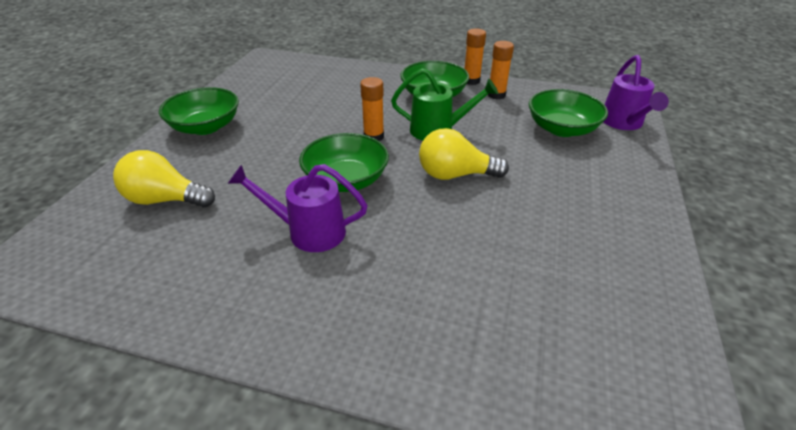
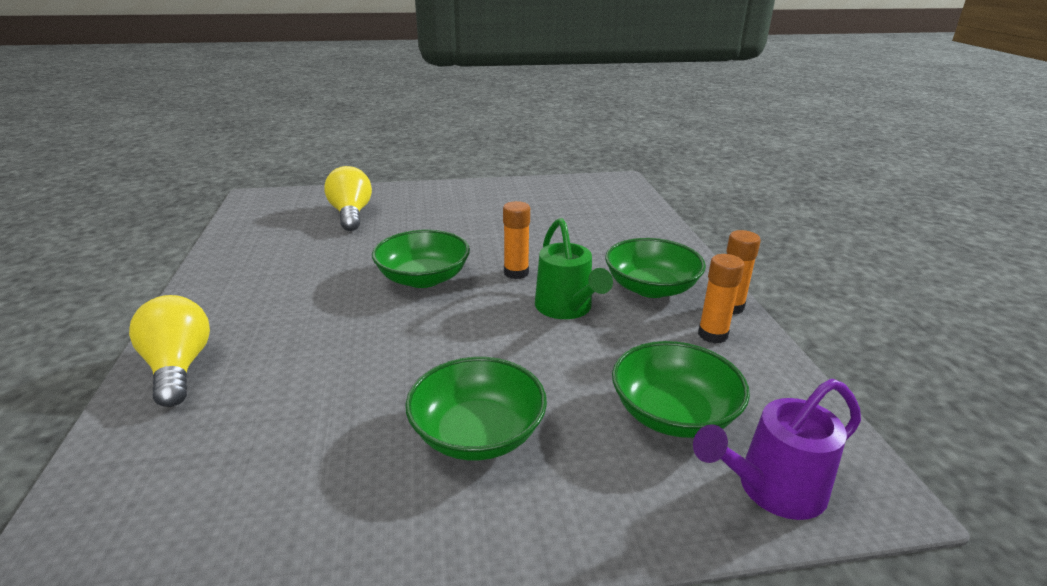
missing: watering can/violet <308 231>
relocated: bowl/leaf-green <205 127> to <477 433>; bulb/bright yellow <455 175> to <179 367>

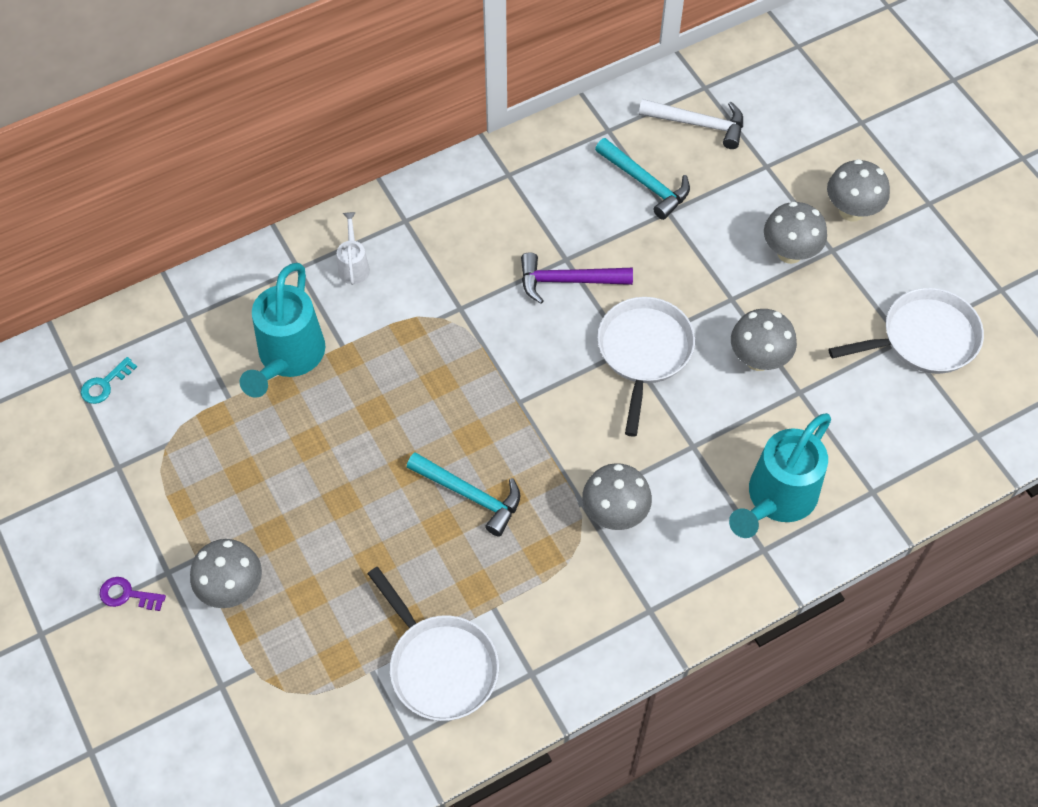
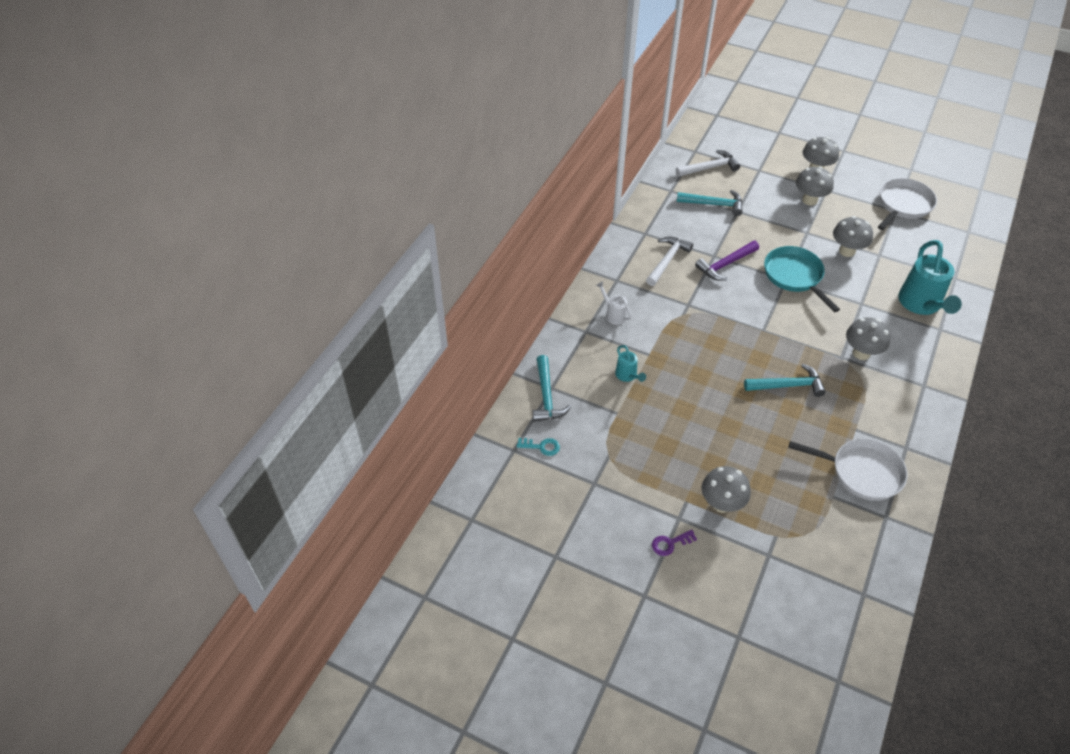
appeared: hammer/white <667 260>; hammer/turquoise <546 396>
colour: skillet/white <644 352> to skillet/turquoise <795 276>
spun: latchkey/turquoise <105 384> = <541 446> 90 degrees counterclockwise
size: watering can/turquoise <288 357> = <627 375> x0.49

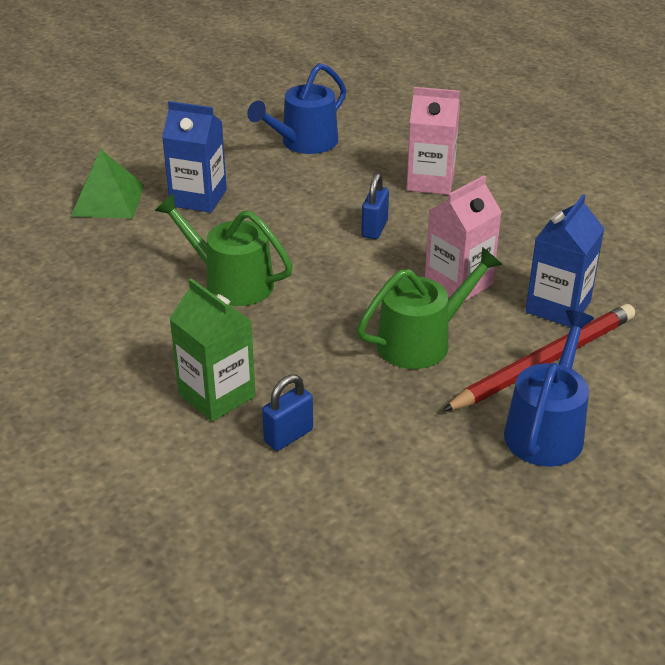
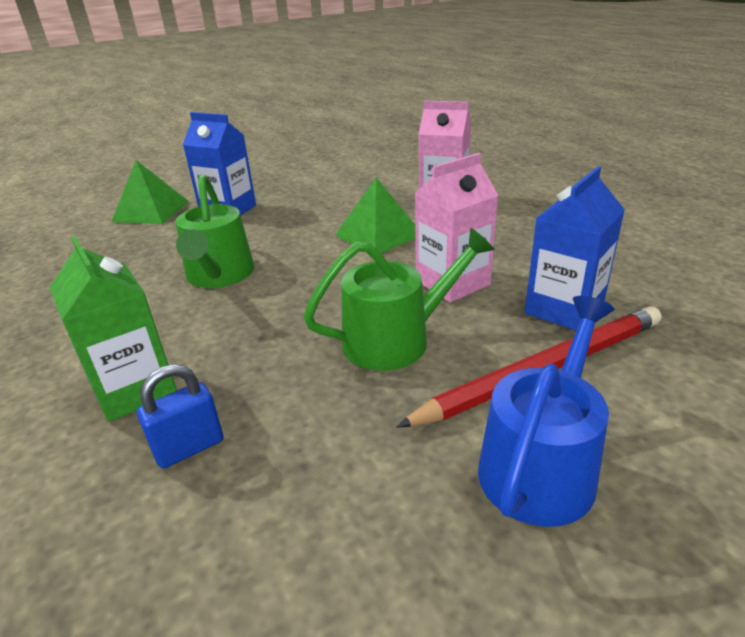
missing: watering can/cobalt <304 142>
exchanged: small lock/cobalt <374 228> to pyramid/leaf-green <379 235>
spun: watering can/leaf-green <232 282> = <219 275> 135 degrees counterclockwise

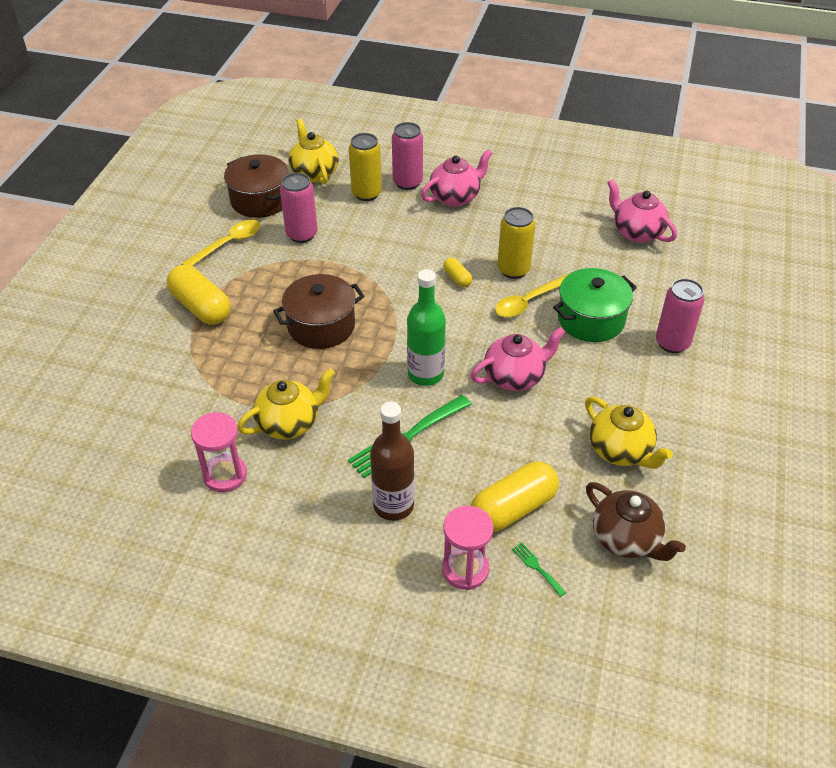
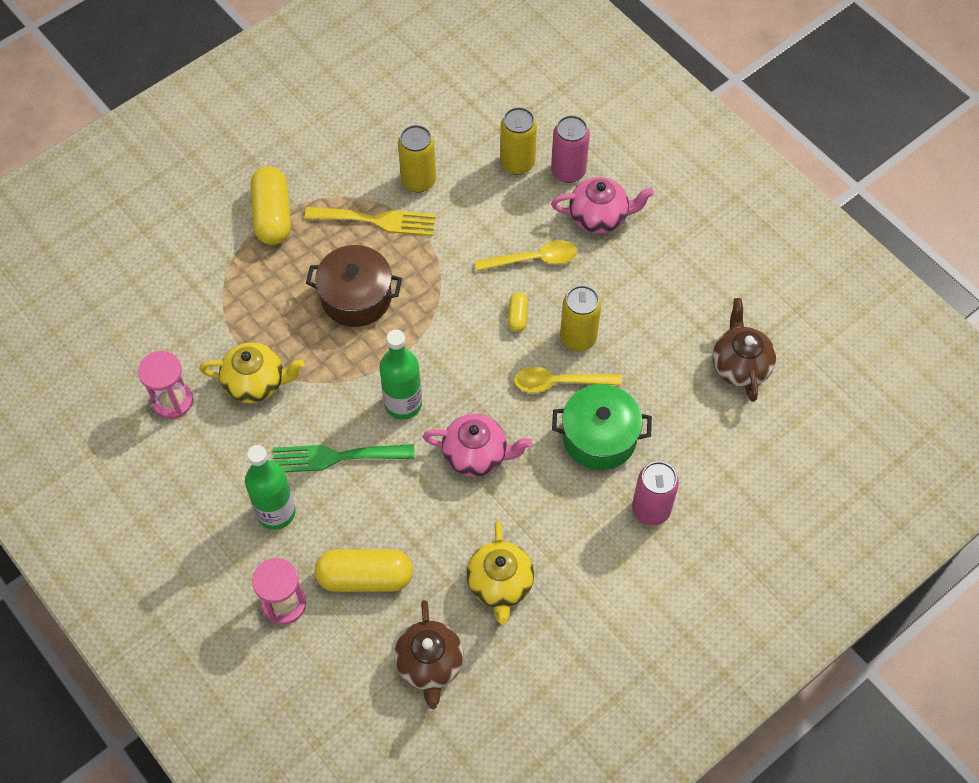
missing: china teapot/bright yellow <314 173>; pot/brown <260 200>; table fork/leaf-green <537 567>
appeared: table fork/bright yellow <377 220>
relocated: spoon/bright yellow <228 244> to <534 259>
colour: can/pink <301 234> to can/bright yellow <418 181>; china teapot/pink <636 232> to china teapot/brown <740 365>; drink bottle/brown <393 505> to drink bottle/leaf-green <276 512>

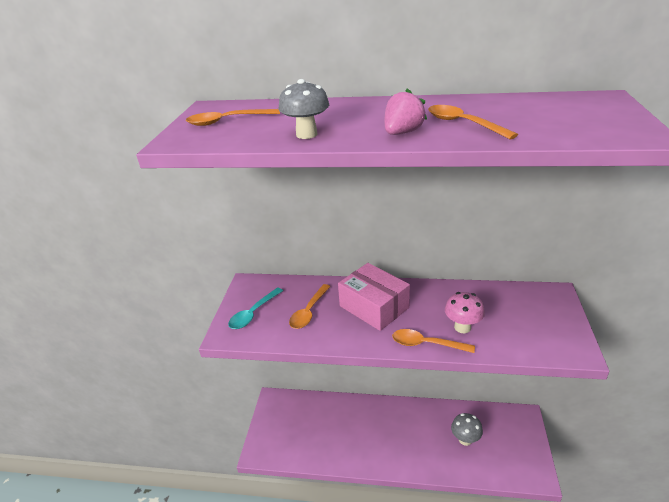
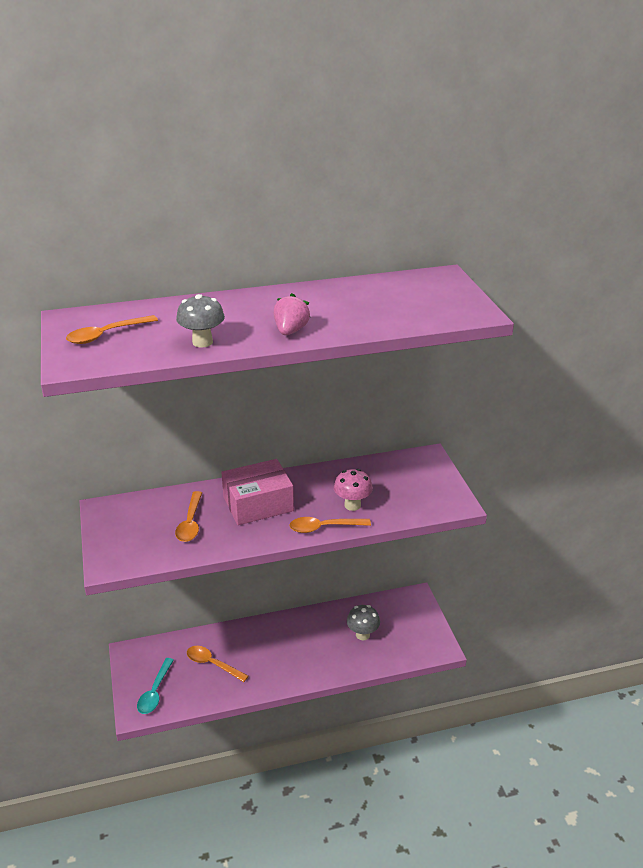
relocated: spoon/orange <463 124> to <212 664>; spoon/turquoise <253 313> to <155 692>
spun: box/pink <374 307> = <258 504> 45 degrees counterclockwise

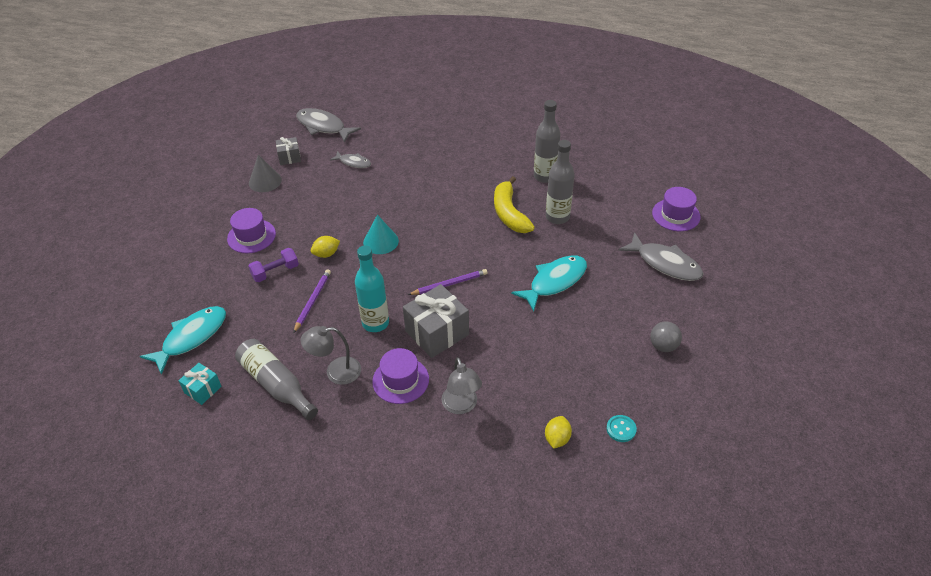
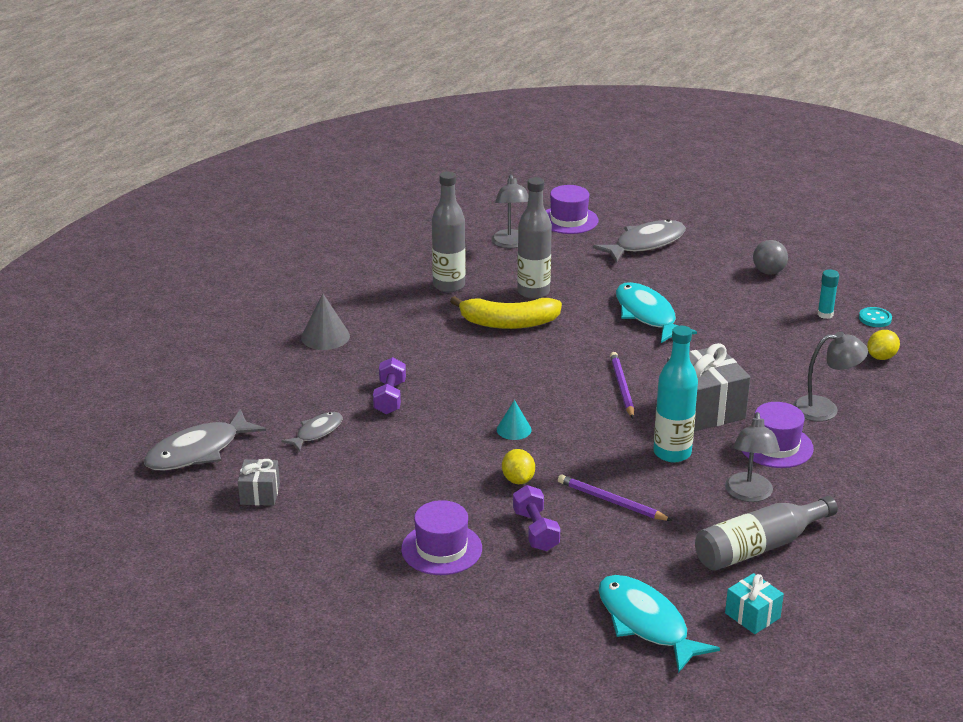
appeared: reading lamp/gray <510 244>; stick of glue/turquoise <825 314>; dumbbell/violet <390 397>
relocated: solid cone/gray <265 181> to <325 336>
spun: lemon/bright yellow <557 439> = <881 357> 75 degrees counterclockwise
size: solid cone/turquoise <381 241> = <514 429> x0.66

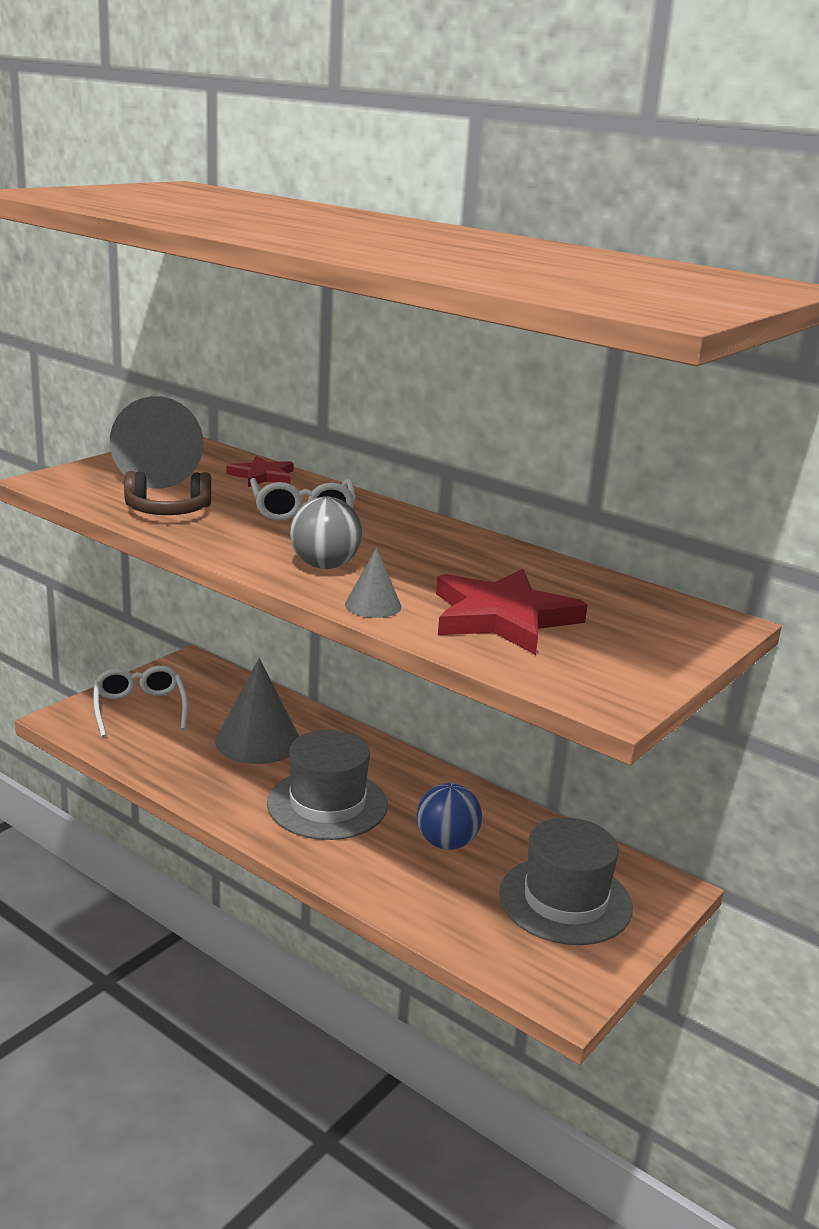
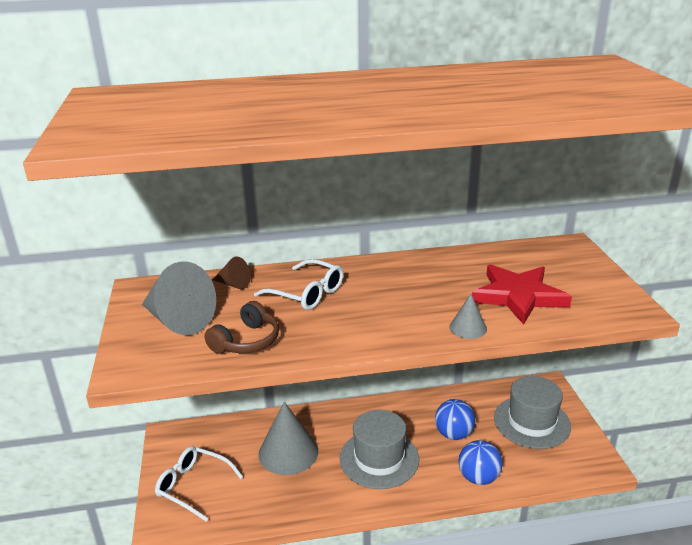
missing: play ball/gray <324 566>
appeared: play ball/cobalt <478 477>
exchanged: star shape/scarlet <262 476> to solid cone/brown <233 284>

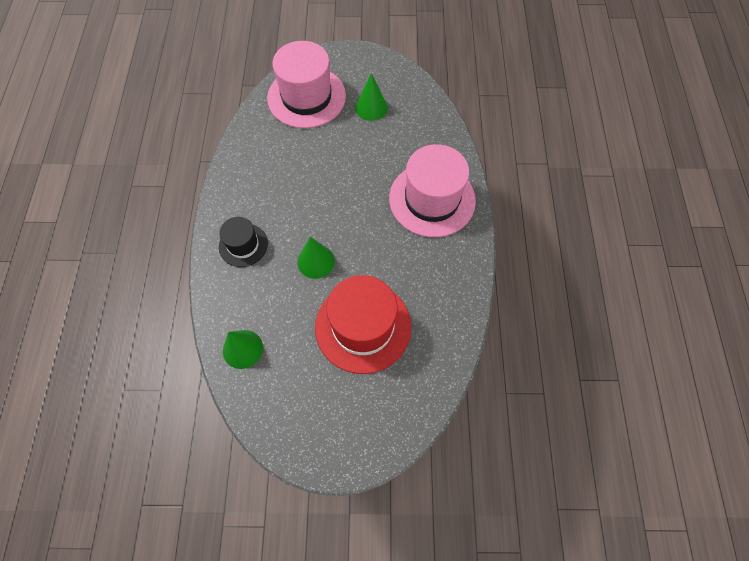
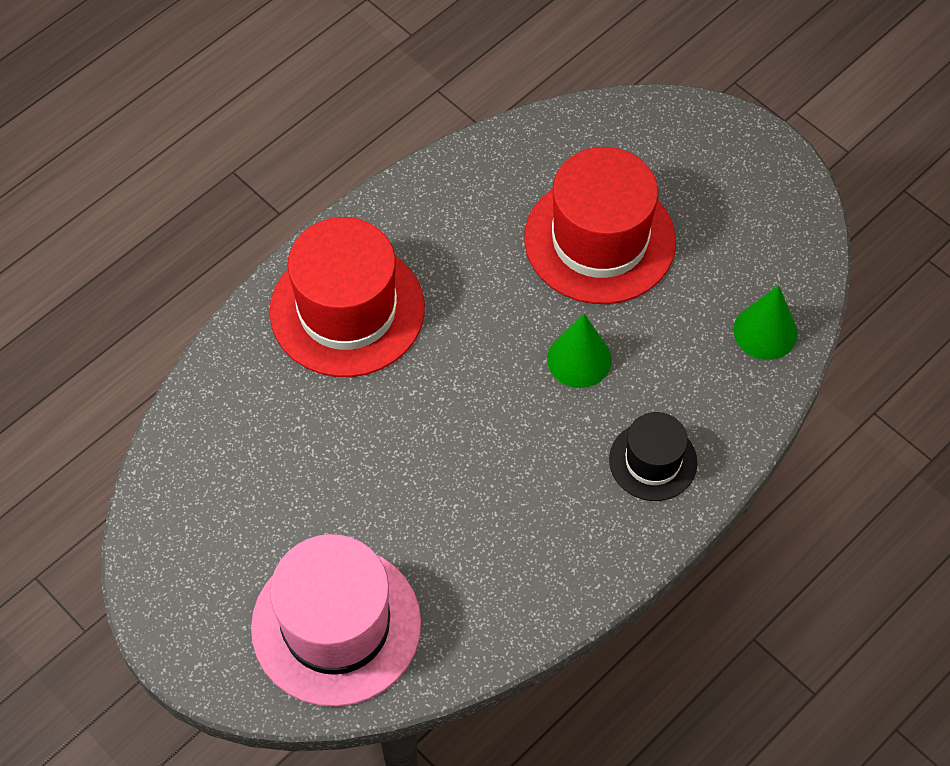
missing: solid cone/leaf-green <371 107>
colour: hat/pink <432 199> to hat/scarlet <347 310>

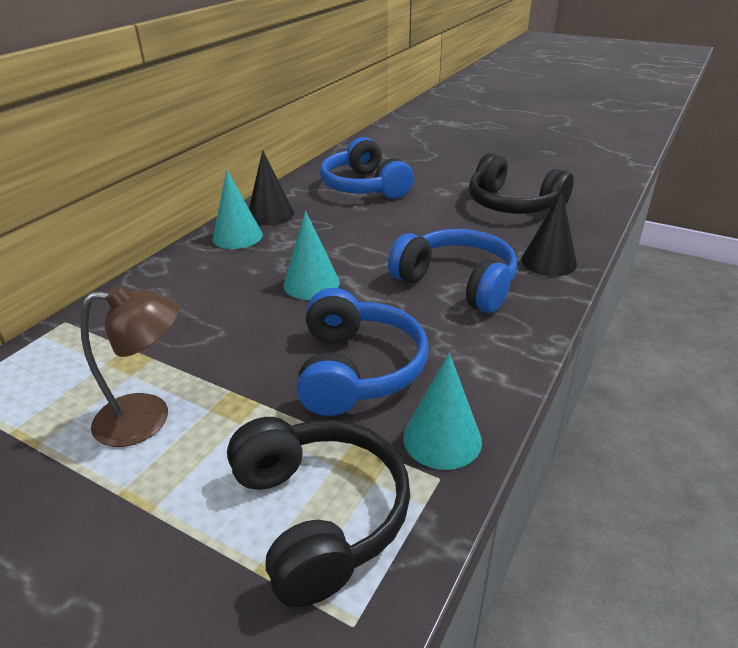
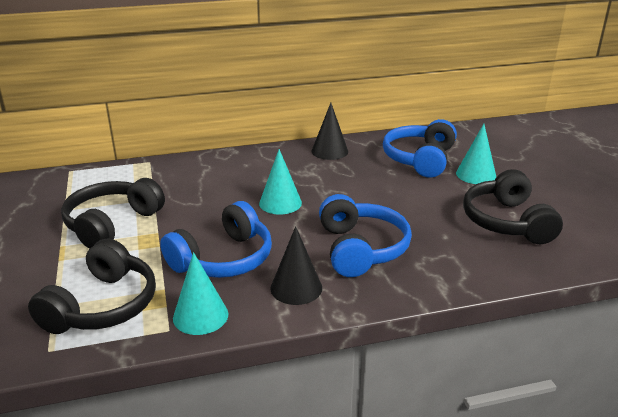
relocated: solid cone/turquoise <237 236> to <476 174>; solid cone/ebony <548 261> to <296 288>
exchanged: reading lamp/brown <148 418> to over-ear headphones/ebony <112 224>

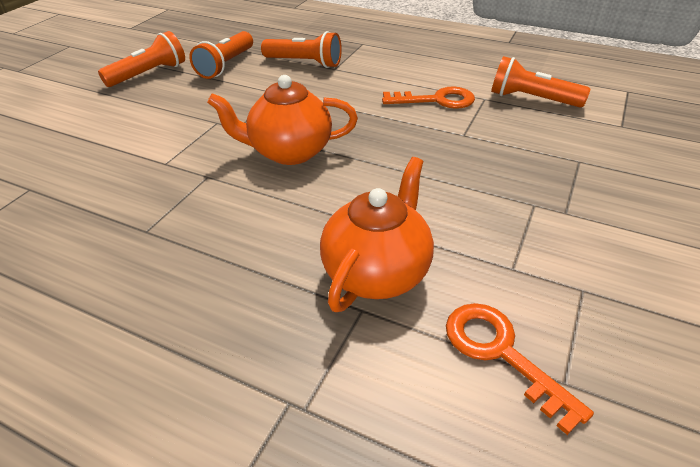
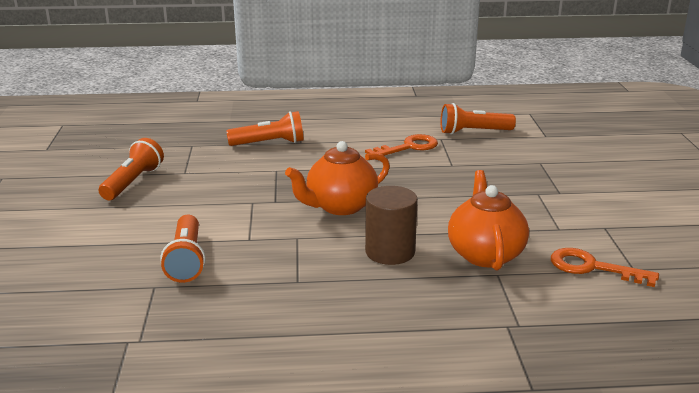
appeared: cylinder/brown <390 252>
relocated: flashlight/orange <226 65> to <186 260>

